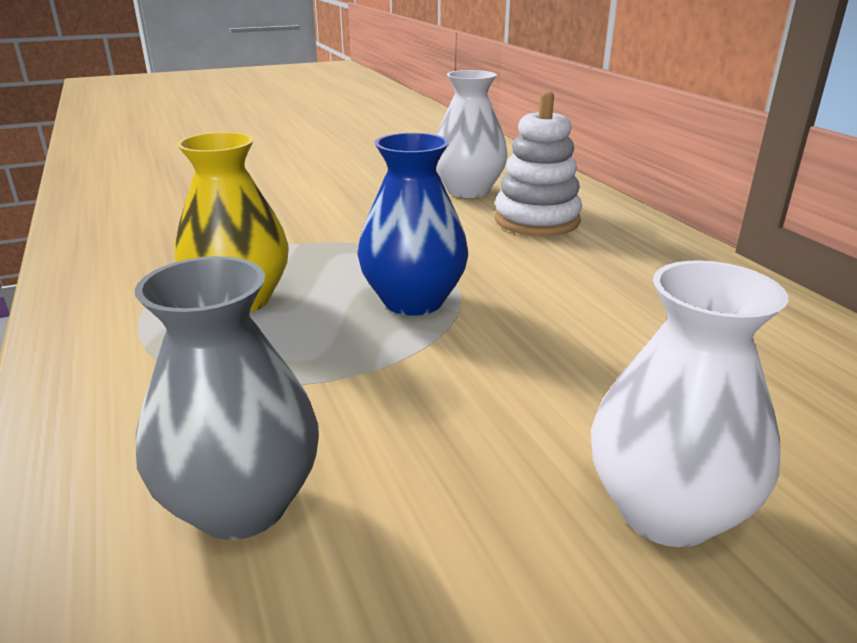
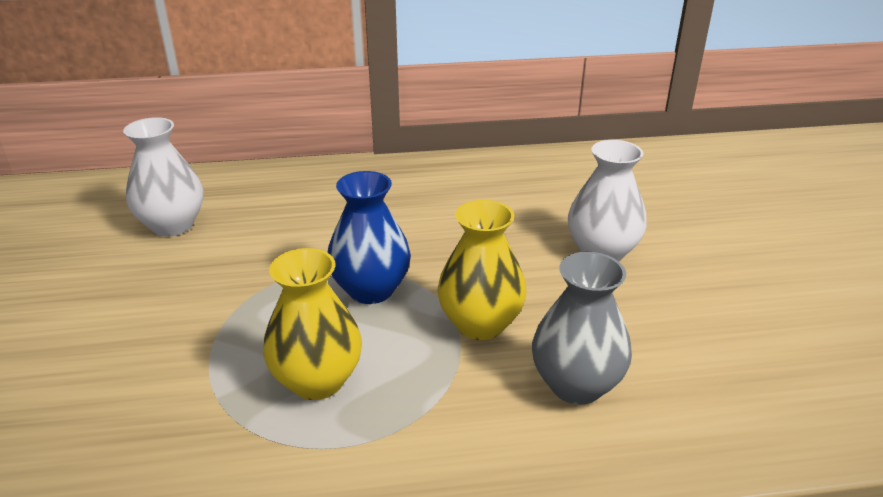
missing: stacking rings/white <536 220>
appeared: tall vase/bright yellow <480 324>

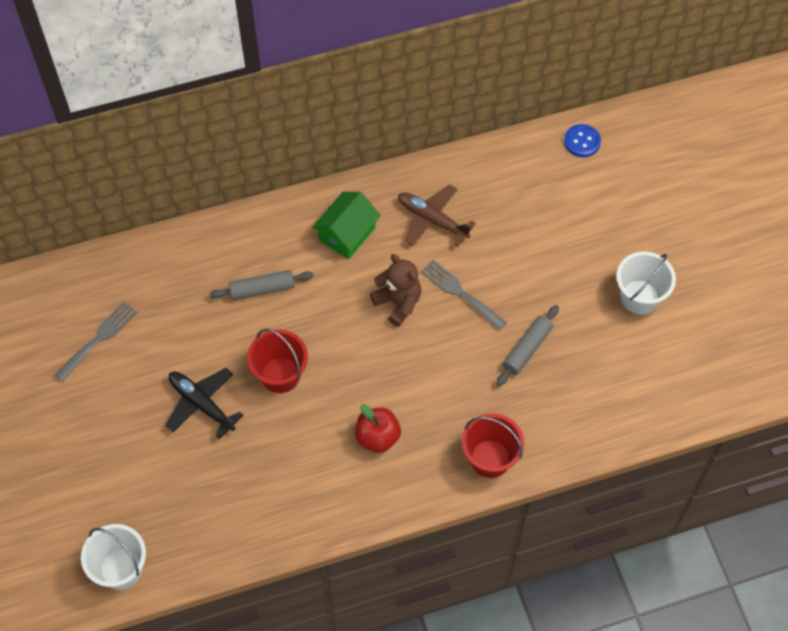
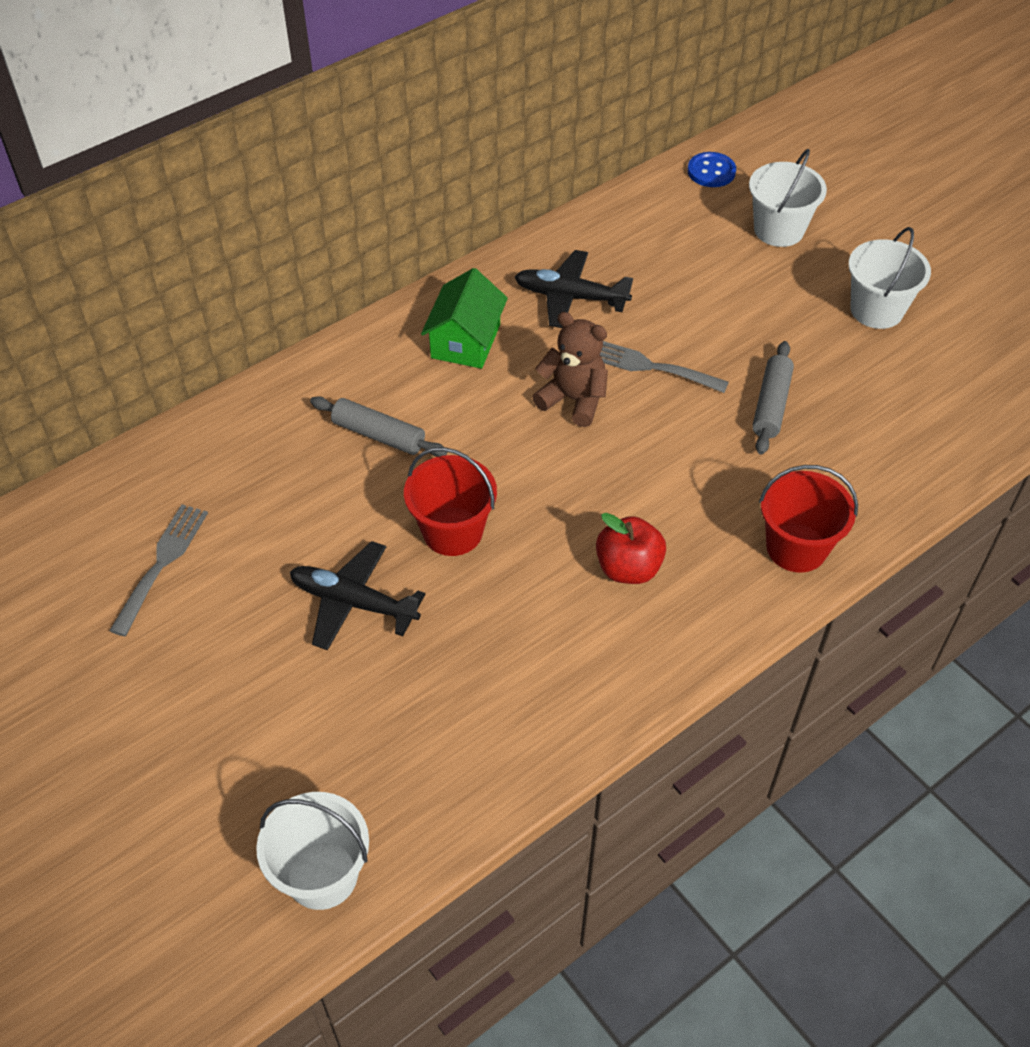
appeared: pail/white <778 230>
colour: plane/brown <432 220> to plane/ebony <570 297>
spun: rolling pin/gray <262 289> = <378 435> 60 degrees clockwise

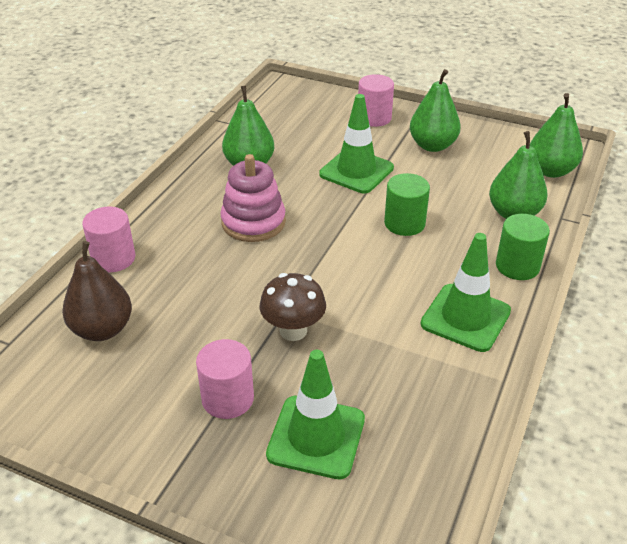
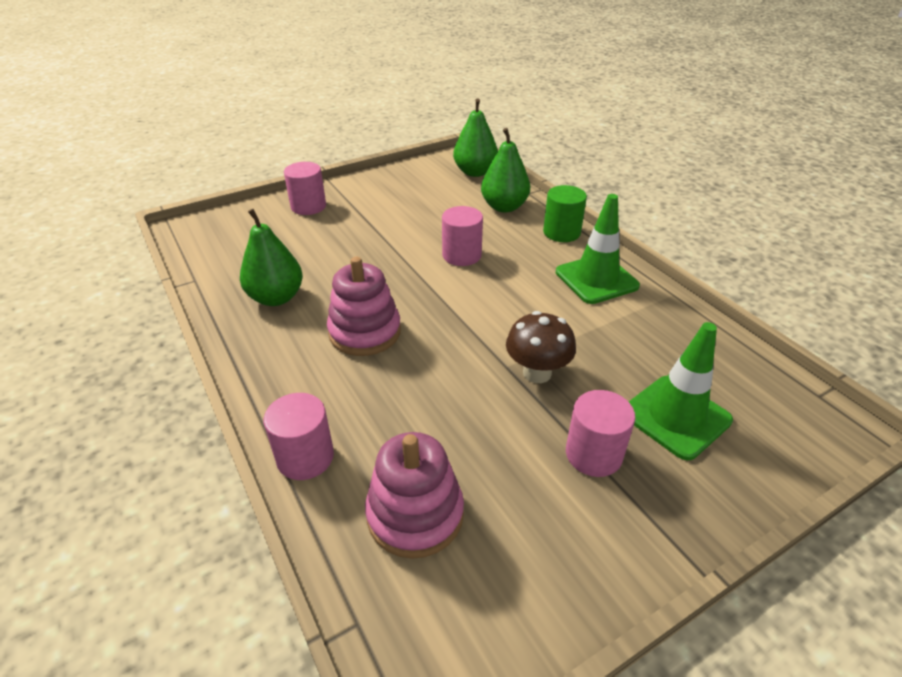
missing: pear/leaf-green <432 145>; traffic cone/leaf-green <356 171>
exchanged: pear/brown <102 329> to stacking rings/pink <415 514>
colour: cylinder/leaf-green <404 223> to cylinder/pink <461 255>

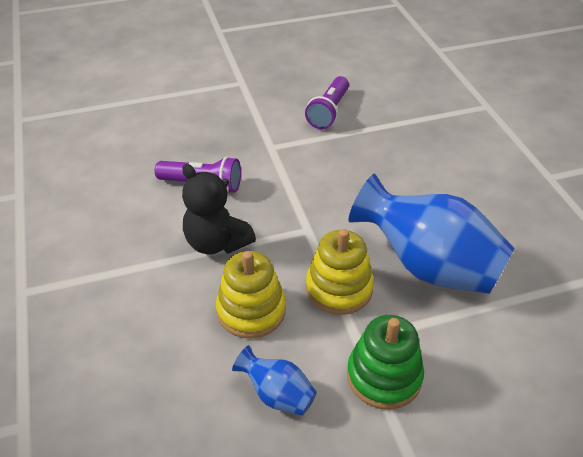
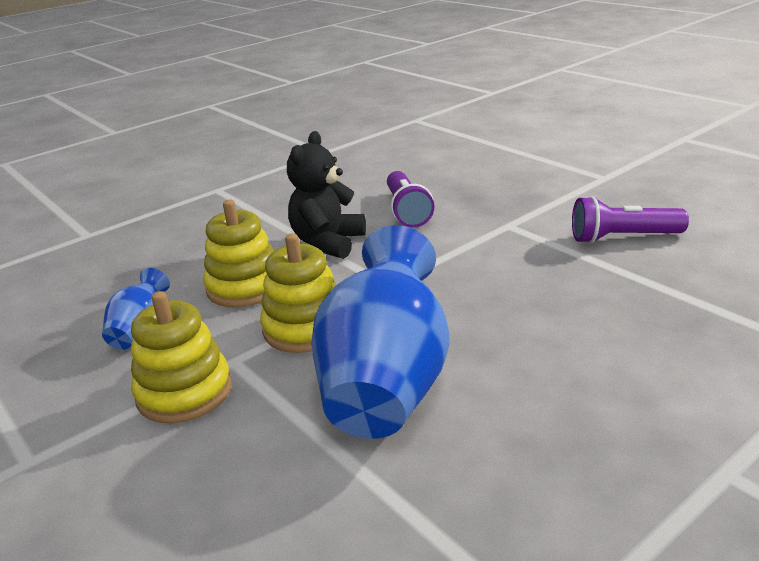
colour: stacking rings/leaf-green <384 376> to stacking rings/bright yellow <184 392>

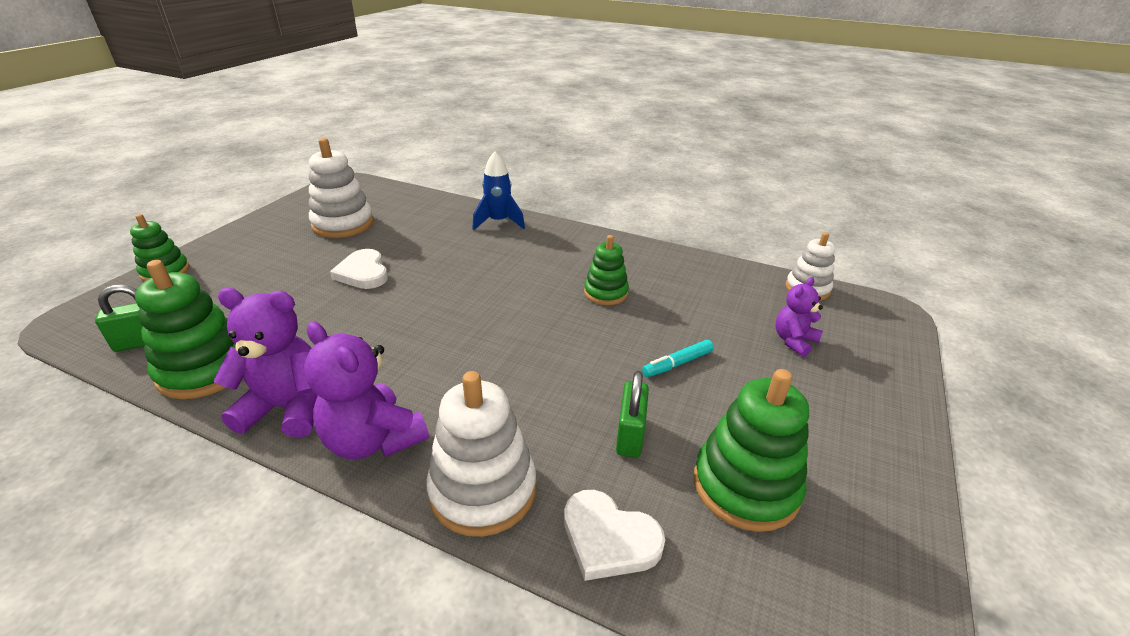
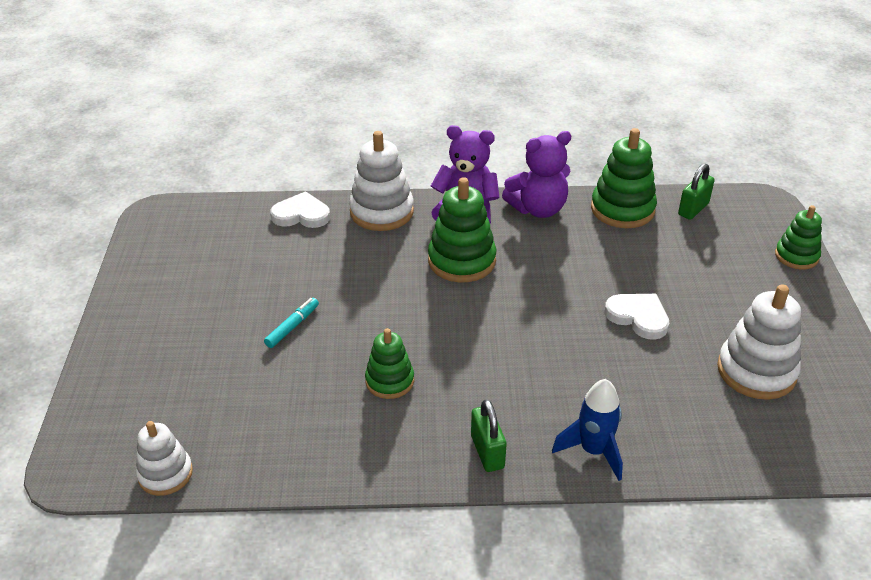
missing: teddy/violet <793 341>
relocated: stacking rings/leaf-green <745 486> to <462 261>; small lock/leaf-green <630 435> to <487 452>

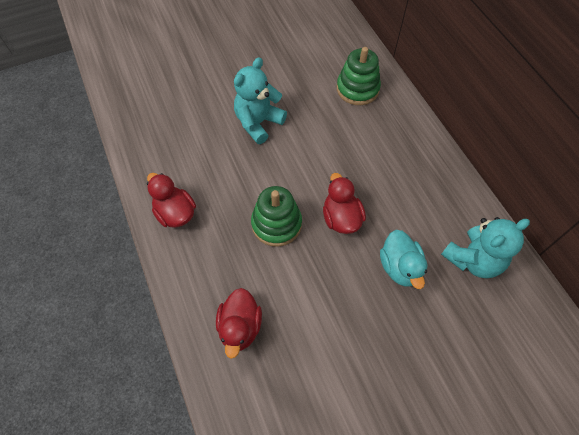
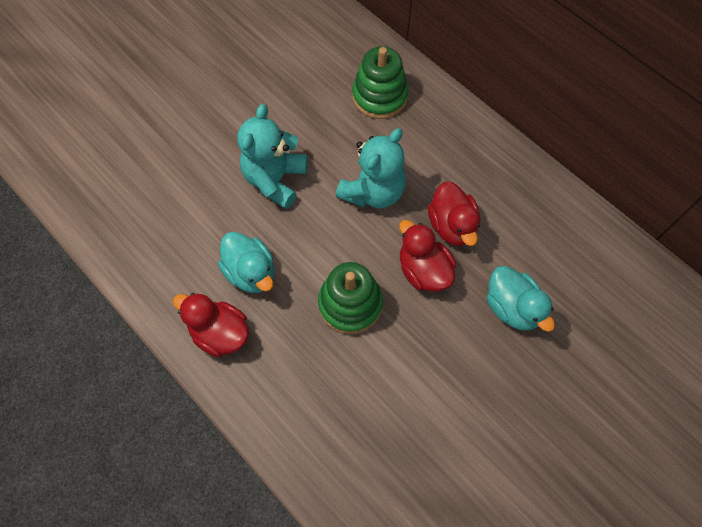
appeared: toy duck/turquoise <251 272>
relocated: teddy/turquoise <473 259> to <373 191>; toy duck/scarlet <240 327> to <452 226>

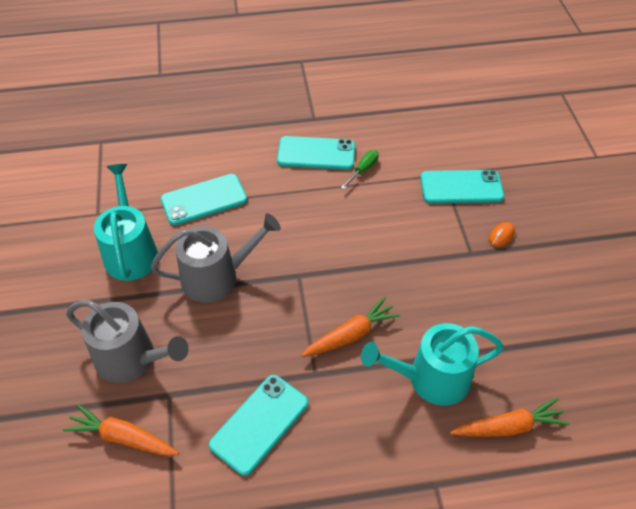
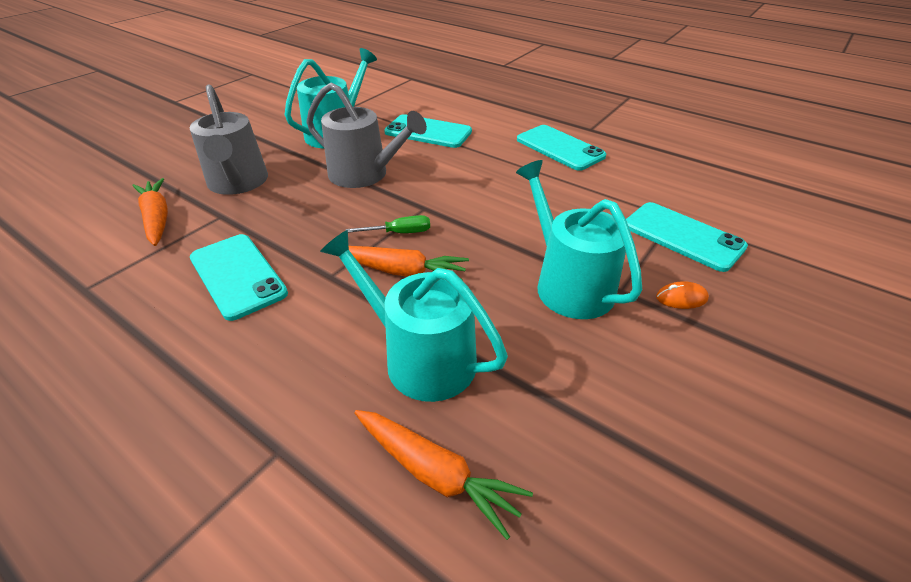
appeared: watering can/turquoise <568 284>
relocated: hand screwdriver/leaf-green <363 169> to <400 233>
spun: phone/turquoise <259 423> = <238 275> 60 degrees clockwise

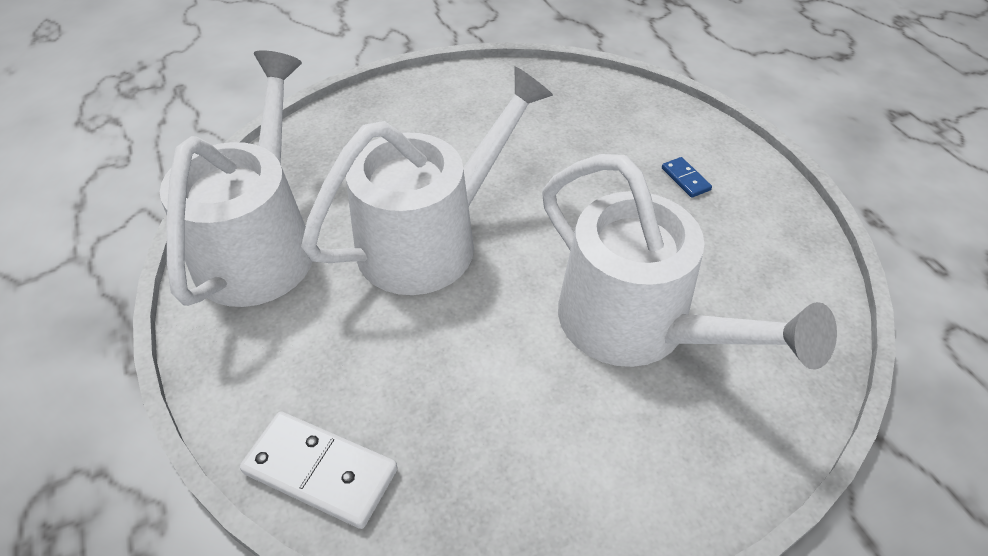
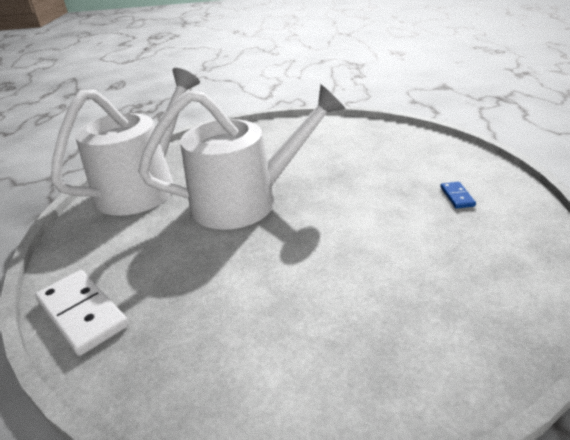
missing: watering can/white <638 326>

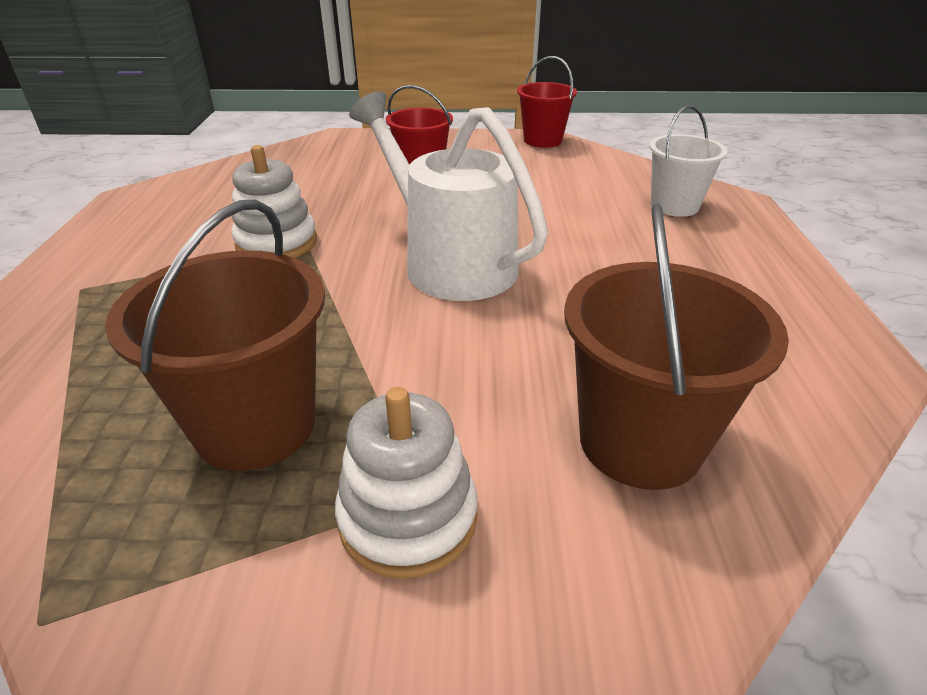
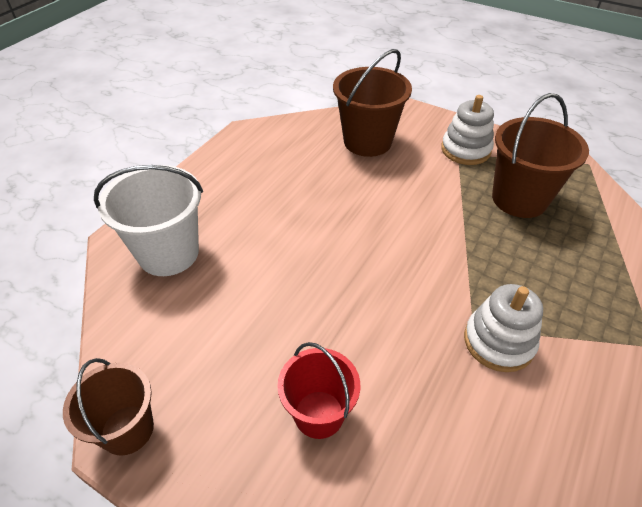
missing: watering can/white <450 262>
colour: pail/scarlet <542 140> to pail/brown <127 429>
size: pail/white <674 206> = <168 253> x1.52

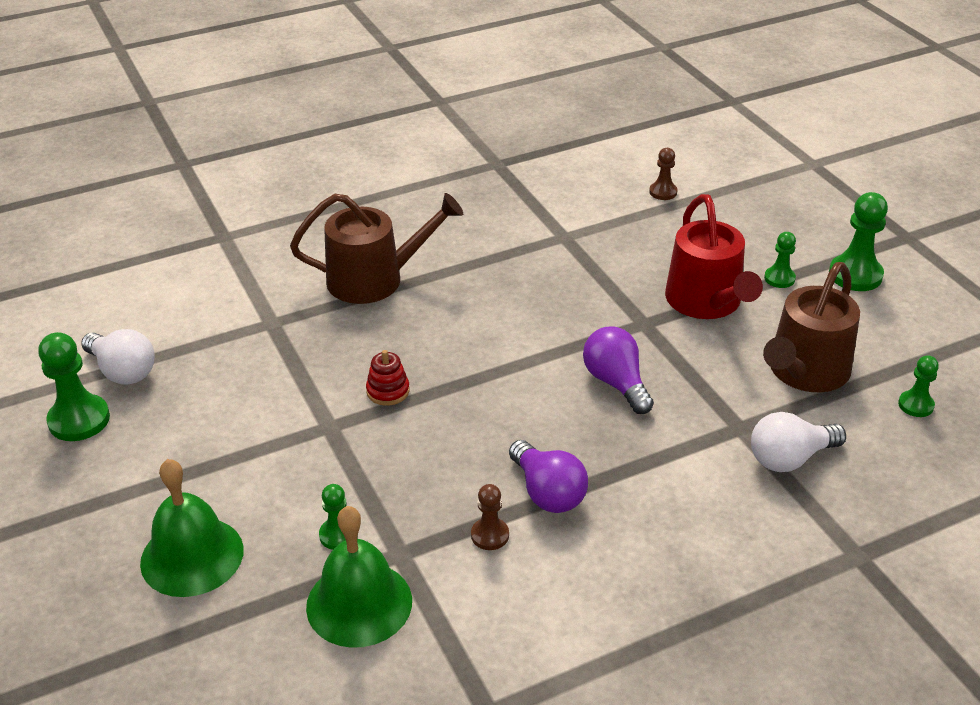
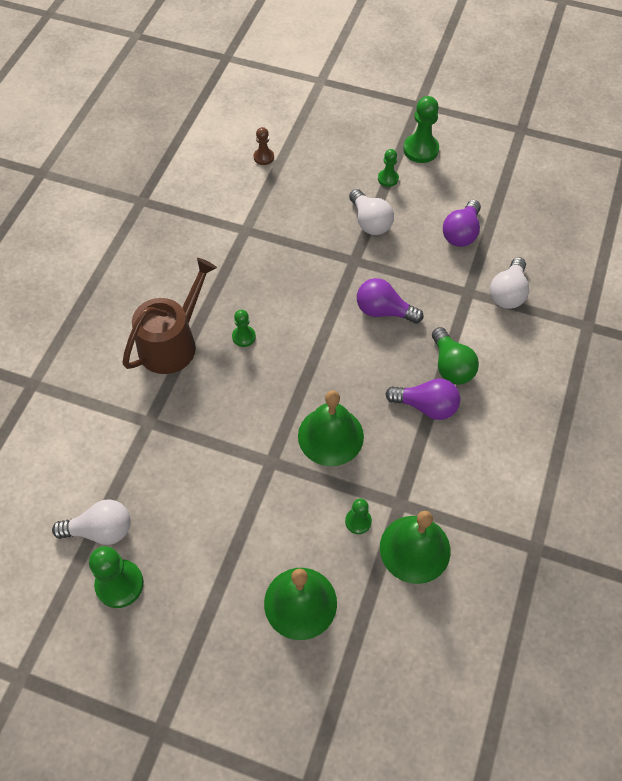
missing: stacking rings/scarlet <388 391>; pawn/brown <490 535>
appeared: bulb/leaf-green <451 366>; school bell/leaf-green <330 436>
relocated: pawn/leaf-green <915 405> to <244 337>
exchanged: watering can/scarlet <706 302> to bulb/white <370 222>; watering can/brown <805 372> to bulb/violet <461 233>

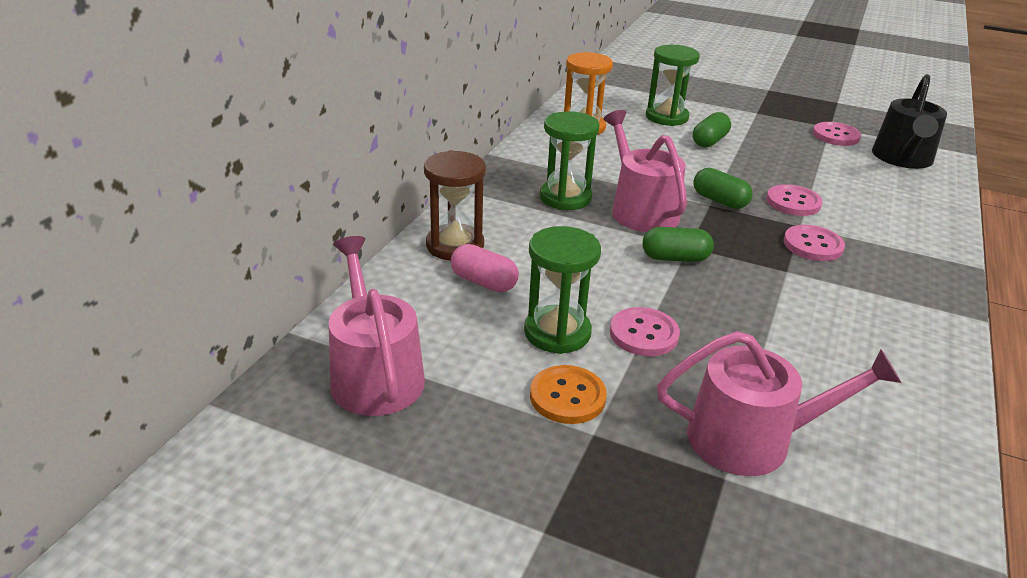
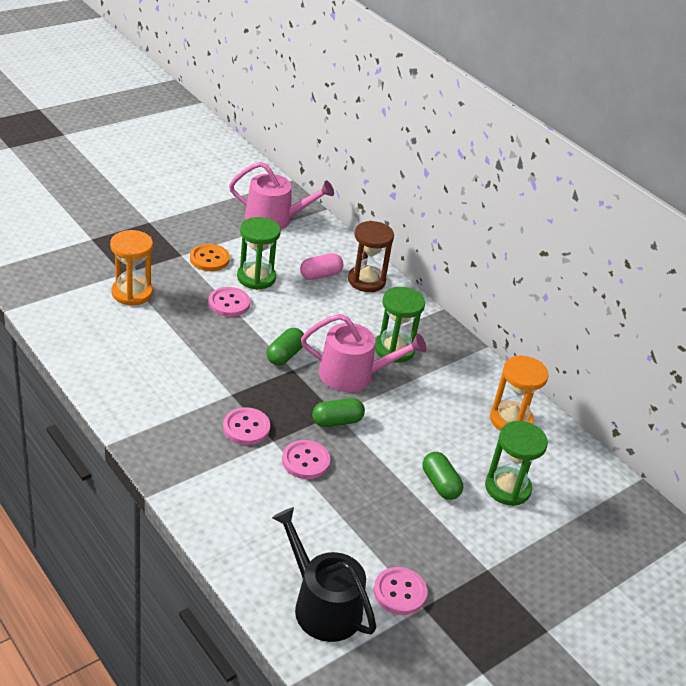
exchanged: watering can/pink <752 439> to hourglass/orange <132 293>

